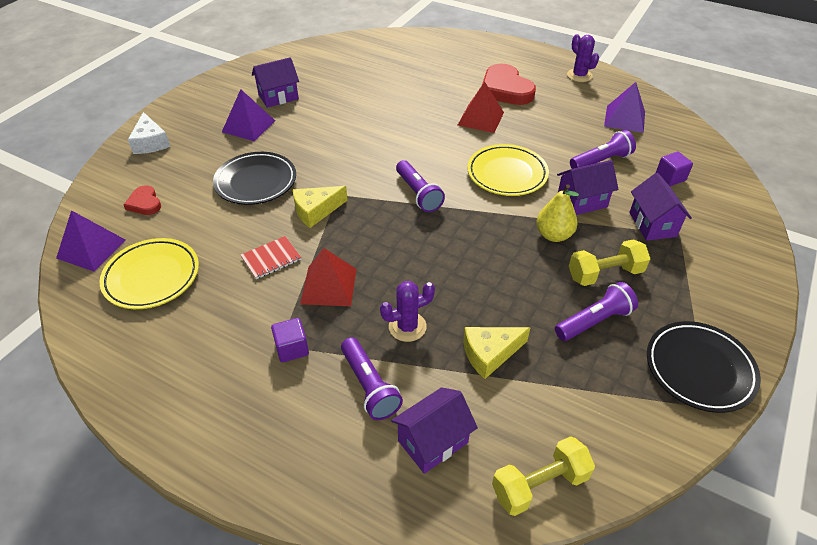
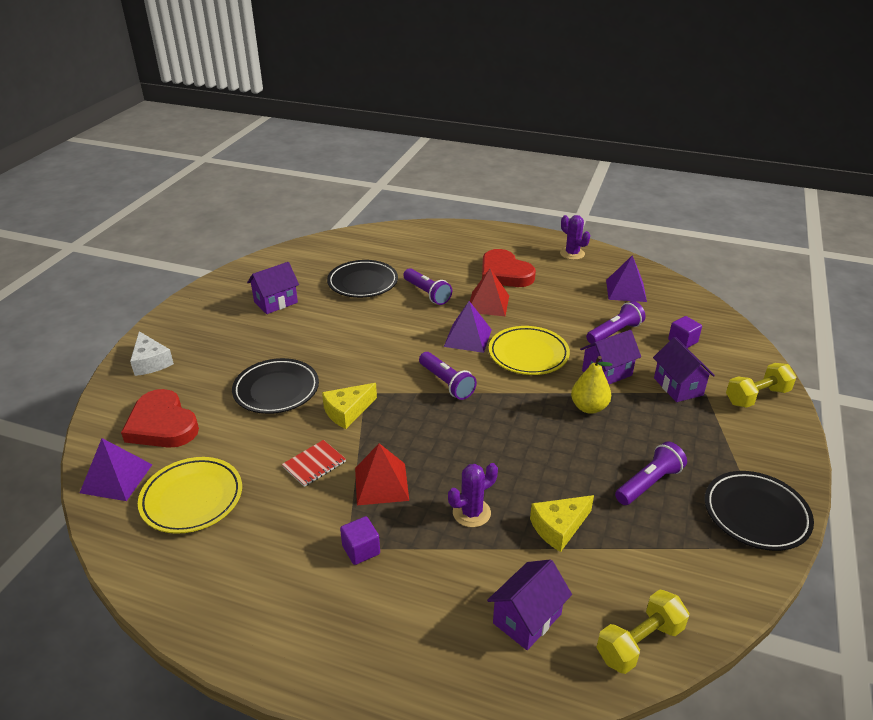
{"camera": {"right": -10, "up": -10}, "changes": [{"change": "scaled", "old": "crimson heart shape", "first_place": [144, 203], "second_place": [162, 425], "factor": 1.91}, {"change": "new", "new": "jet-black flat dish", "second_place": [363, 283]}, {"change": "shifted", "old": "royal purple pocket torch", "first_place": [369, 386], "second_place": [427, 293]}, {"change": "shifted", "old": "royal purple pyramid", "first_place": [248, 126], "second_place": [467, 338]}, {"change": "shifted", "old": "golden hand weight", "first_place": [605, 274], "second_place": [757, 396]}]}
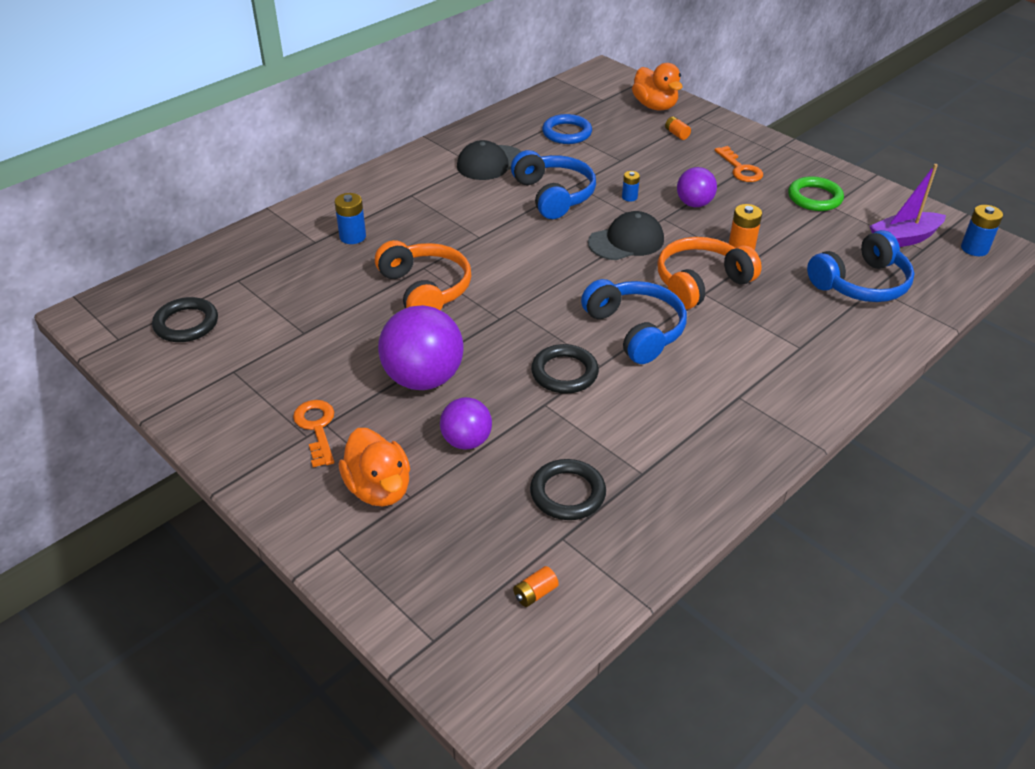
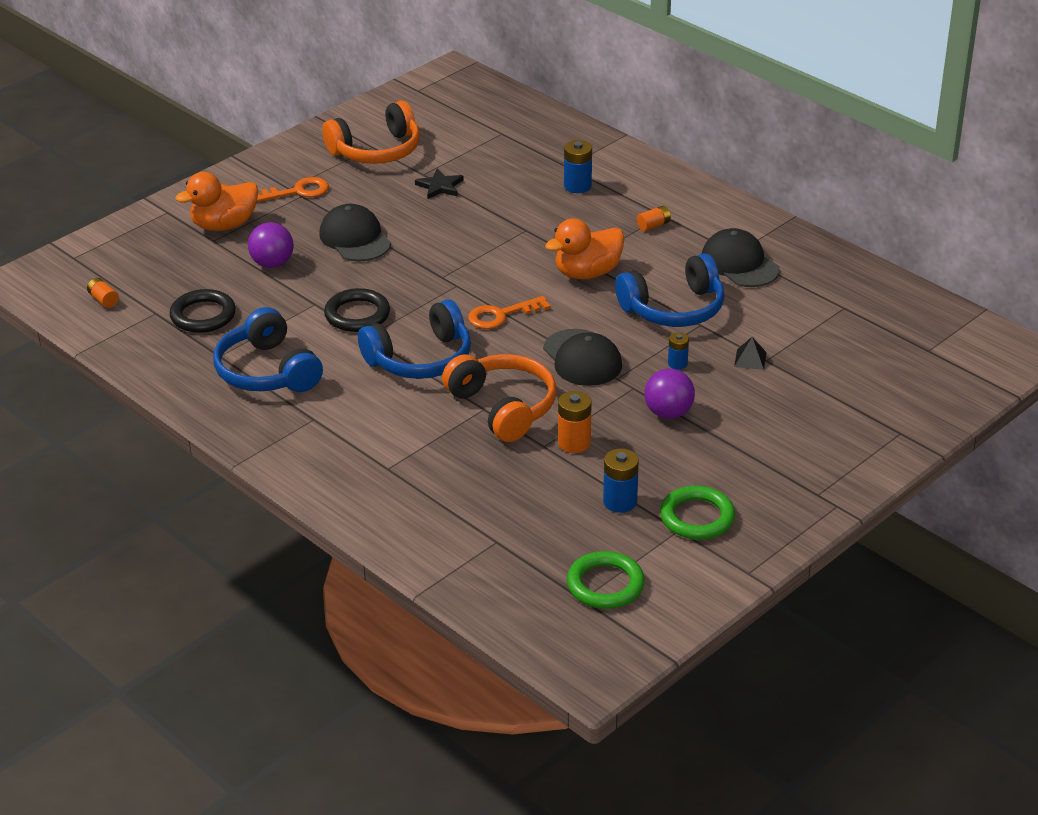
{"camera": {"right": 90, "up": -5}, "changes": [{"change": "shifted", "old": "blue headphones", "first_place": [861, 283], "second_place": [267, 371]}, {"change": "swapped", "old": "royal purple play ball", "new": "jet-black cap", "first_place": [423, 379], "second_place": [355, 238]}, {"change": "shifted", "old": "bright orange headphones", "first_place": [425, 289], "second_place": [376, 150]}, {"change": "new", "new": "jet-black five-pointed star", "second_place": [440, 186]}, {"change": "shifted", "old": "bright orange door key", "first_place": [740, 169], "second_place": [501, 315]}, {"change": "shifted", "old": "bright orange toy duck", "first_place": [655, 106], "second_place": [587, 273]}, {"change": "swapped", "old": "royal purple boat", "new": "emerald hoop", "first_place": [903, 238], "second_place": [605, 585]}, {"change": "shifted", "old": "blue battery", "first_place": [974, 248], "second_place": [620, 502]}, {"change": "shifted", "old": "bright orange battery", "first_place": [677, 134], "second_place": [653, 225]}, {"change": "new", "new": "jet-black pyramid", "second_place": [750, 359]}, {"change": "gone", "old": "jet-black hoop", "first_place": [186, 324]}, {"change": "gone", "old": "blue hoop", "first_place": [567, 133]}]}
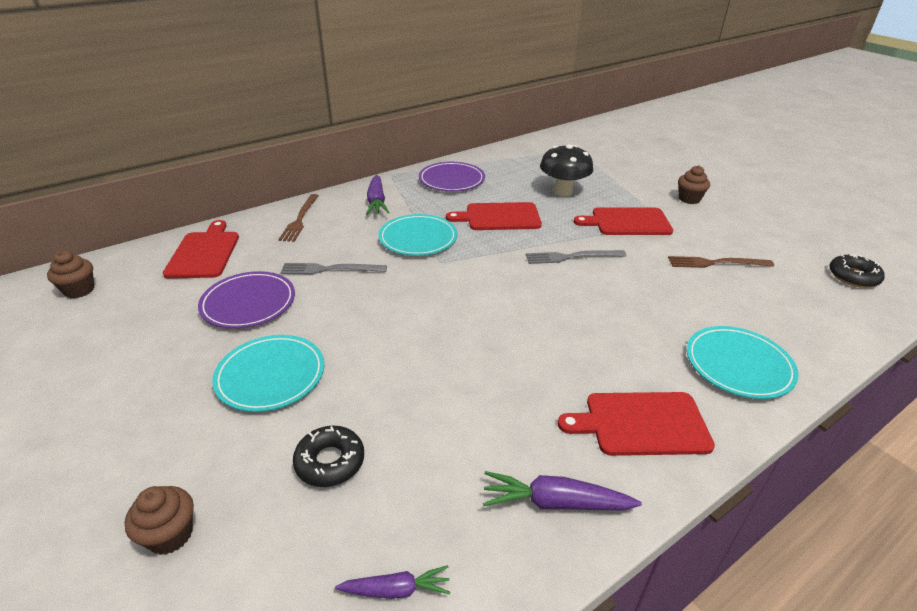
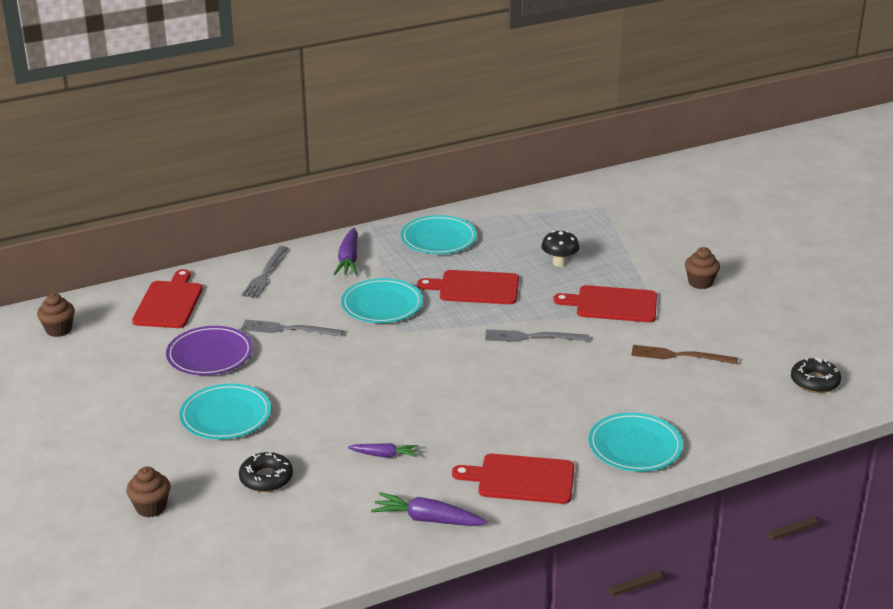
{"camera": {"right": 10, "up": -5}, "changes": [{"change": "repainted", "old": "russet table fork", "new": "ash-grey table fork", "first_place": [300, 219], "second_place": [265, 274]}, {"change": "shifted", "old": "royal purple carrot", "first_place": [396, 589], "second_place": [384, 455]}, {"change": "repainted", "old": "royal purple flat dish", "new": "aqua flat dish", "first_place": [451, 180], "second_place": [438, 239]}, {"change": "scaled", "old": "jet-black mushroom", "first_place": [563, 192], "second_place": [559, 263], "factor": 0.64}]}
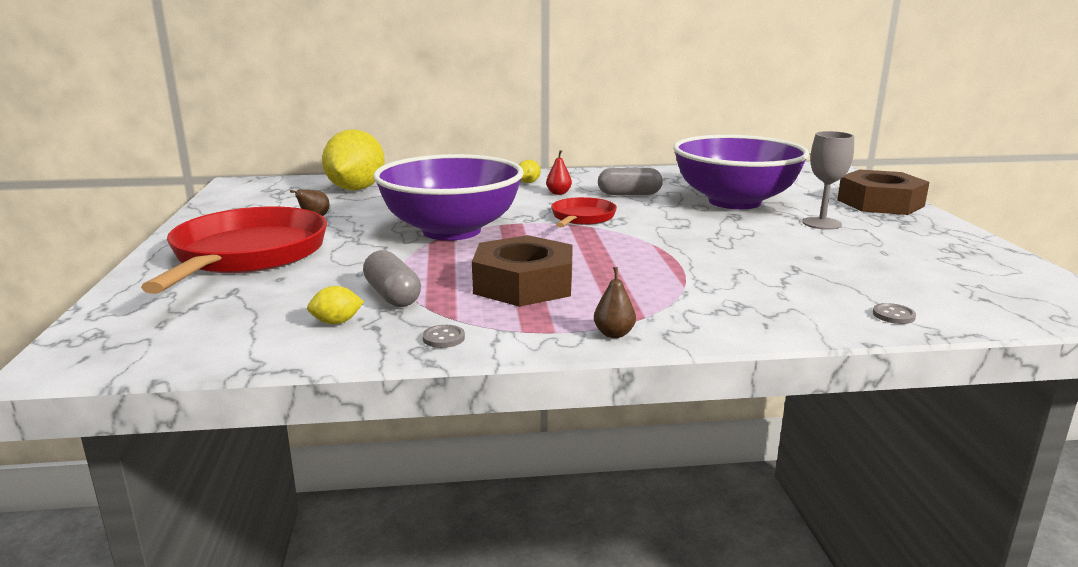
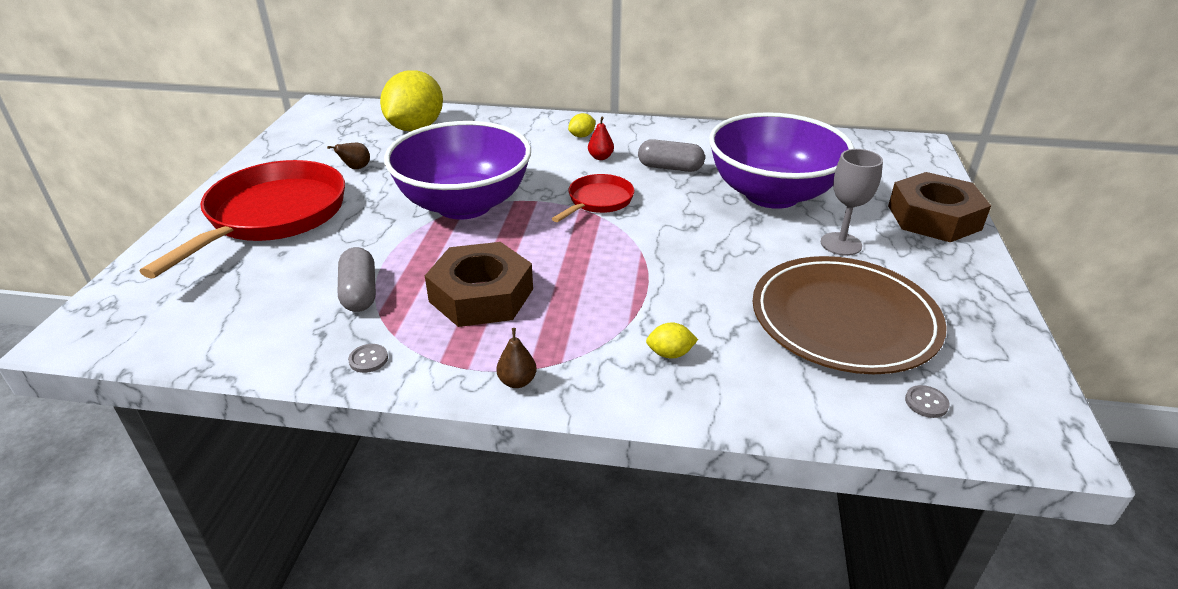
{"camera": {"right": 15, "up": 15}, "changes": [{"change": "shifted", "old": "golden lemon", "first_place": [336, 322], "second_place": [670, 354]}, {"change": "new", "new": "russet flat dish", "second_place": [844, 319]}, {"change": "shifted", "old": "ash-grey button", "first_place": [893, 315], "second_place": [926, 403]}]}
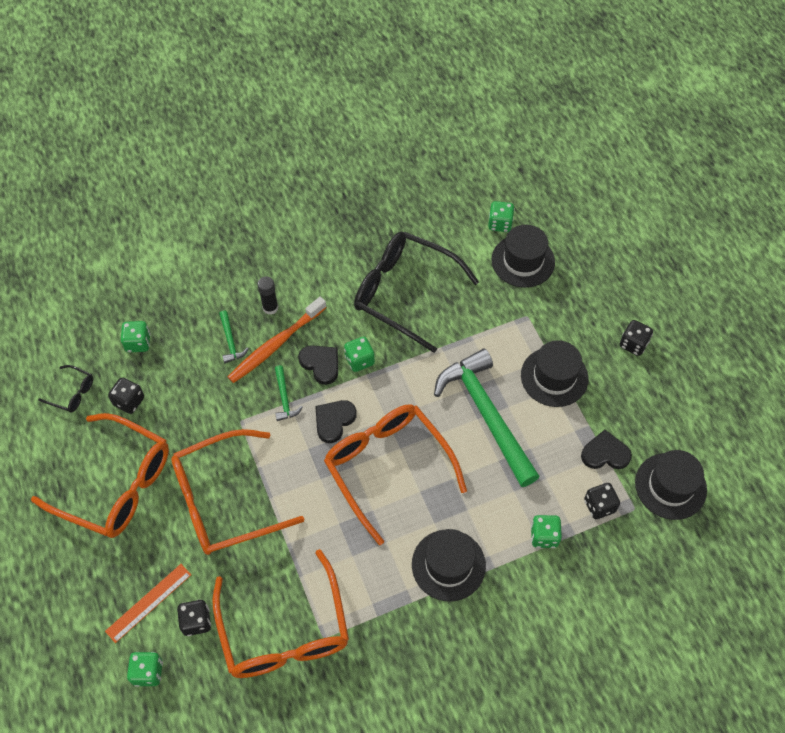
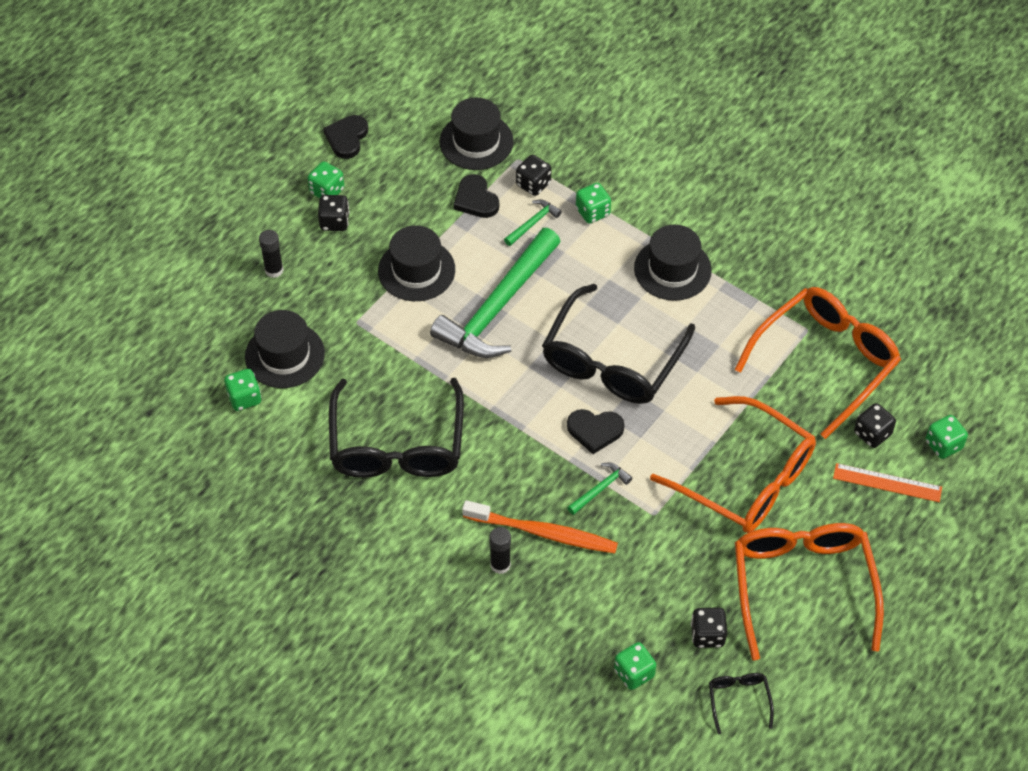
{"camera": {"right": -120, "up": -5}, "changes": [{"change": "new", "new": "jet-black glue", "second_place": [274, 270]}, {"change": "shifted", "old": "emerald die", "first_place": [359, 360], "second_place": [327, 191]}, {"change": "shifted", "old": "jet-black heart shape", "first_place": [321, 364], "second_place": [347, 138]}, {"change": "shifted", "old": "emerald hammer", "first_place": [230, 341], "second_place": [533, 223]}, {"change": "repainted", "old": "bright orange glasses", "new": "jet-black glasses", "first_place": [388, 467], "second_place": [612, 360]}]}
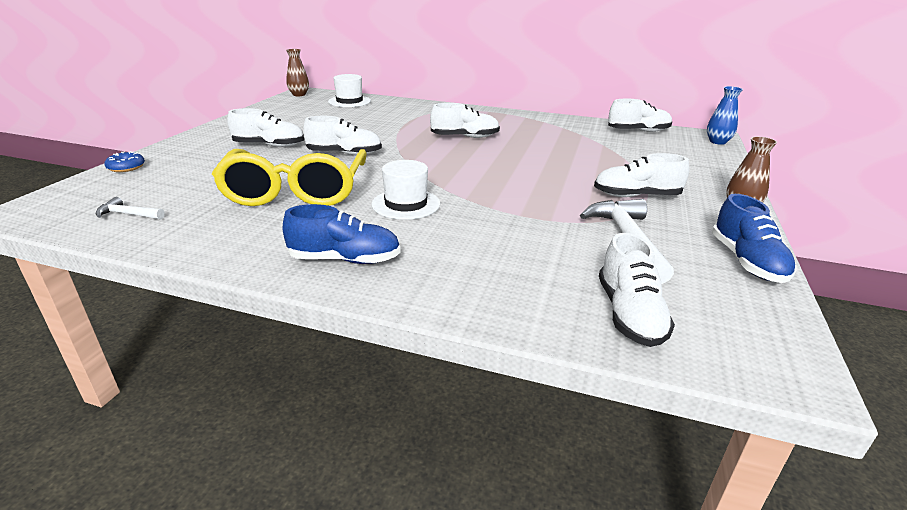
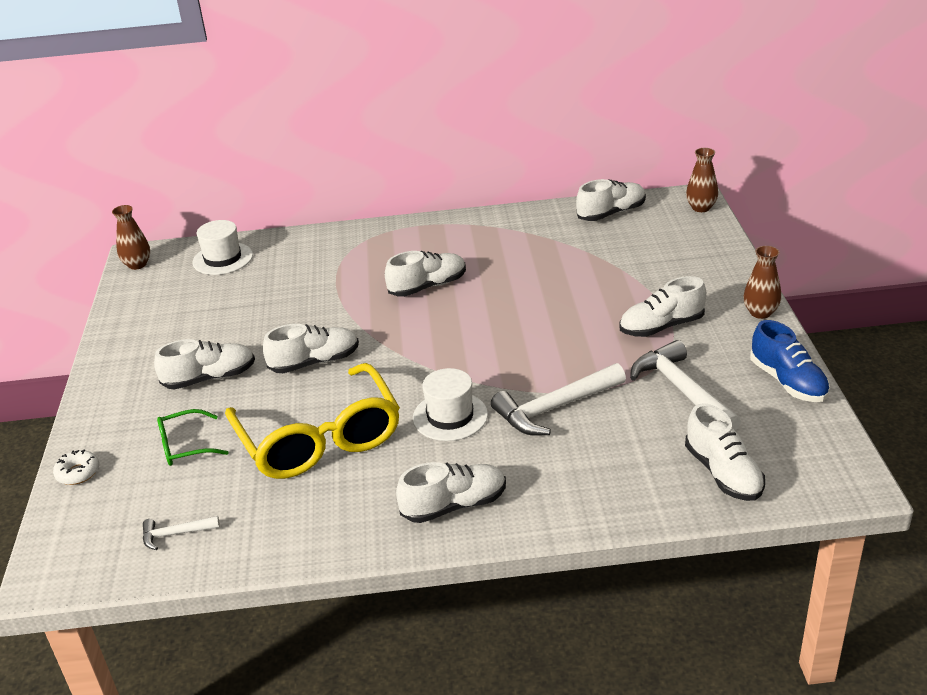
{"camera": {"right": -20, "up": 5}, "changes": [{"change": "repainted", "old": "blue donut", "new": "pure white donut", "first_place": [126, 167], "second_place": [78, 473]}, {"change": "new", "new": "emerald glasses", "second_place": [185, 446]}, {"change": "repainted", "old": "blue sneaker", "new": "pure white sneaker", "first_place": [345, 259], "second_place": [454, 505]}, {"change": "new", "new": "pure white hammer", "second_place": [555, 408]}, {"change": "repainted", "old": "blue vase", "new": "russet vase", "first_place": [717, 142], "second_place": [701, 208]}]}
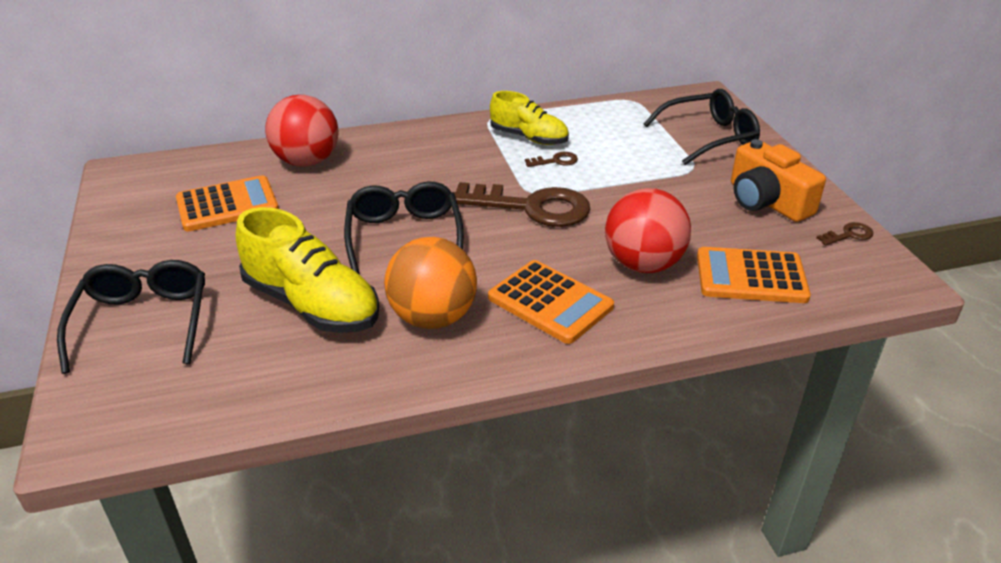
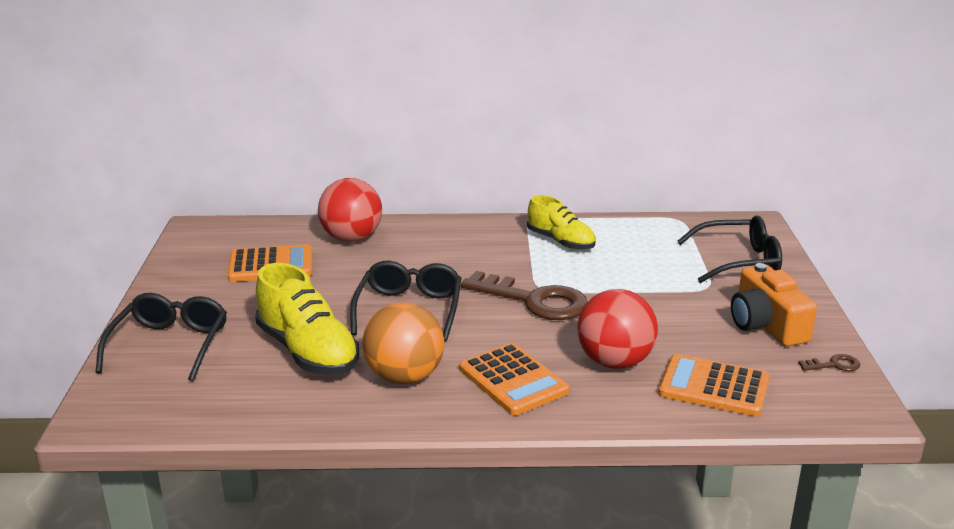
{"camera": {"right": 15, "up": -10}, "changes": [{"change": "gone", "old": "russet door key", "first_place": [555, 161]}]}
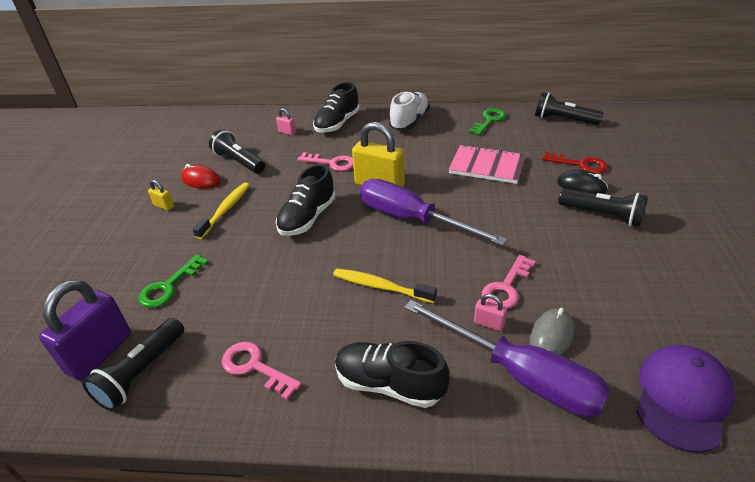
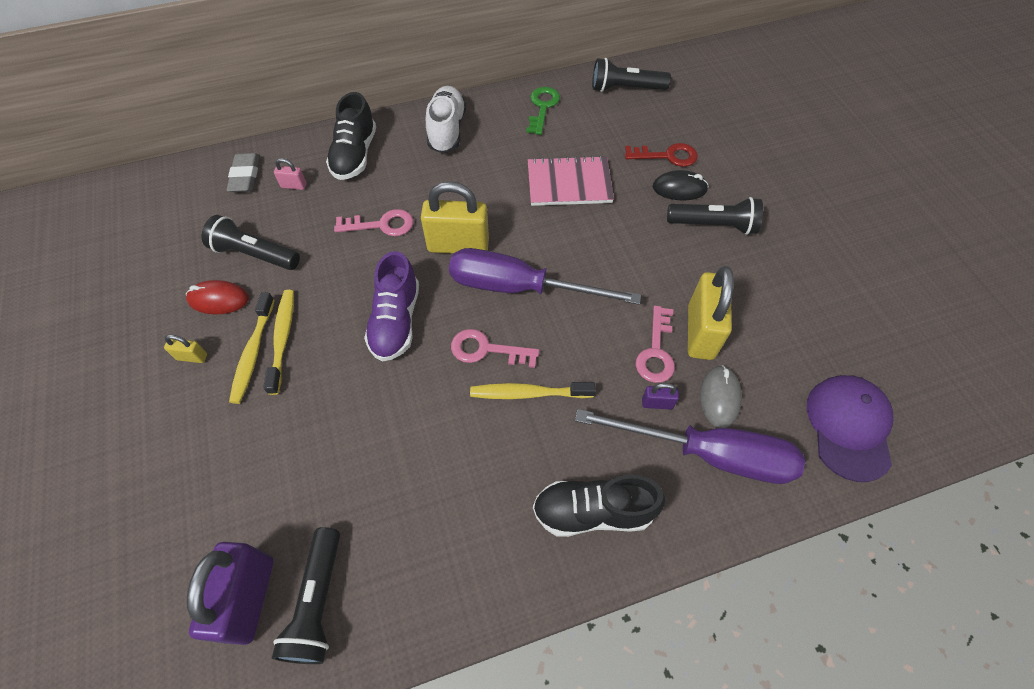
{"camera": {"right": -25, "up": 20}, "changes": [{"change": "new", "new": "ash-grey pencil eraser", "second_place": [245, 176]}, {"change": "new", "new": "golden toothbrush", "second_place": [253, 353]}, {"change": "repainted", "old": "jet-black sneaker", "new": "royal purple sneaker", "first_place": [307, 218], "second_place": [396, 321]}, {"change": "shifted", "old": "pink door key", "first_place": [255, 367], "second_place": [487, 350]}, {"change": "repainted", "old": "pink small lock", "new": "royal purple small lock", "first_place": [488, 323], "second_place": [657, 403]}, {"change": "new", "new": "golden small lock", "second_place": [700, 332]}, {"change": "gone", "old": "emerald door key", "first_place": [169, 286]}]}
